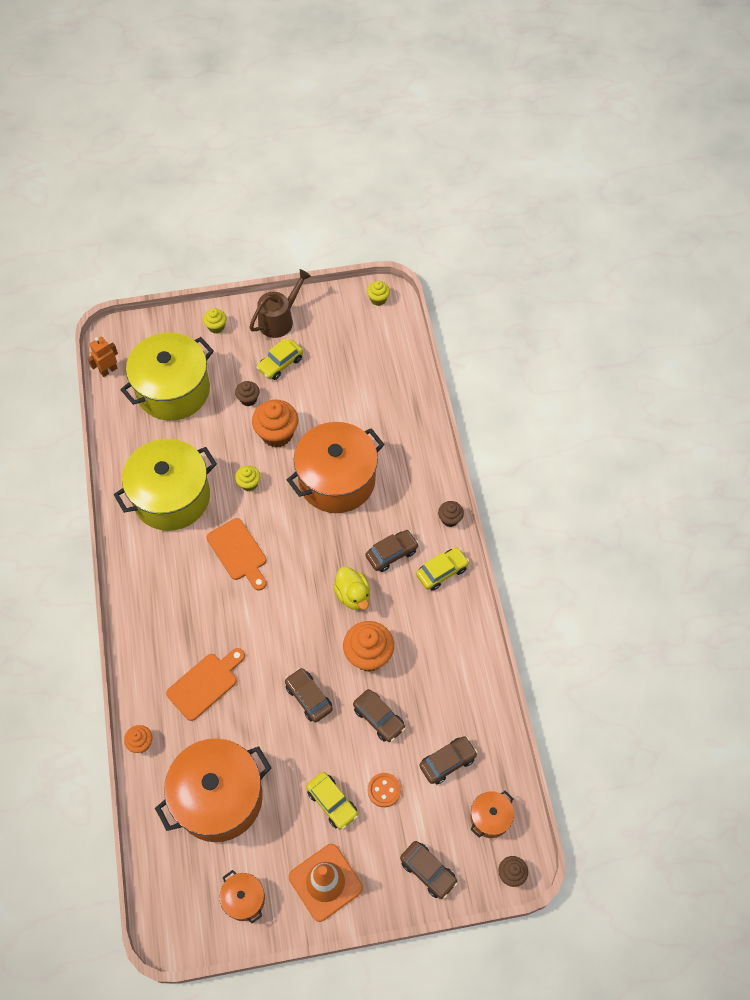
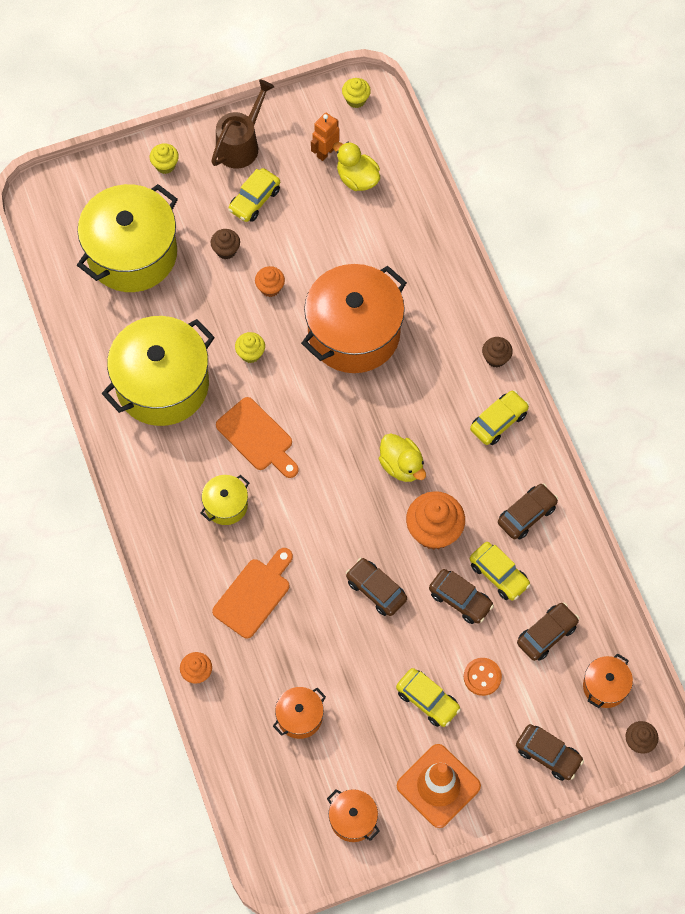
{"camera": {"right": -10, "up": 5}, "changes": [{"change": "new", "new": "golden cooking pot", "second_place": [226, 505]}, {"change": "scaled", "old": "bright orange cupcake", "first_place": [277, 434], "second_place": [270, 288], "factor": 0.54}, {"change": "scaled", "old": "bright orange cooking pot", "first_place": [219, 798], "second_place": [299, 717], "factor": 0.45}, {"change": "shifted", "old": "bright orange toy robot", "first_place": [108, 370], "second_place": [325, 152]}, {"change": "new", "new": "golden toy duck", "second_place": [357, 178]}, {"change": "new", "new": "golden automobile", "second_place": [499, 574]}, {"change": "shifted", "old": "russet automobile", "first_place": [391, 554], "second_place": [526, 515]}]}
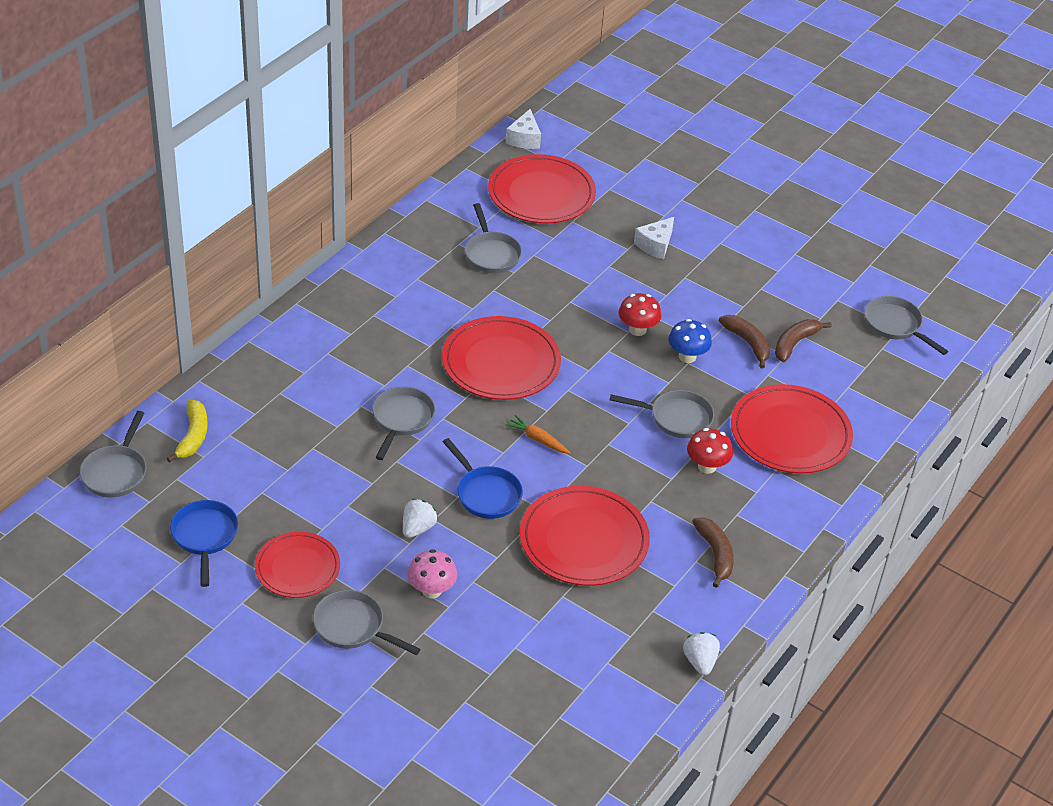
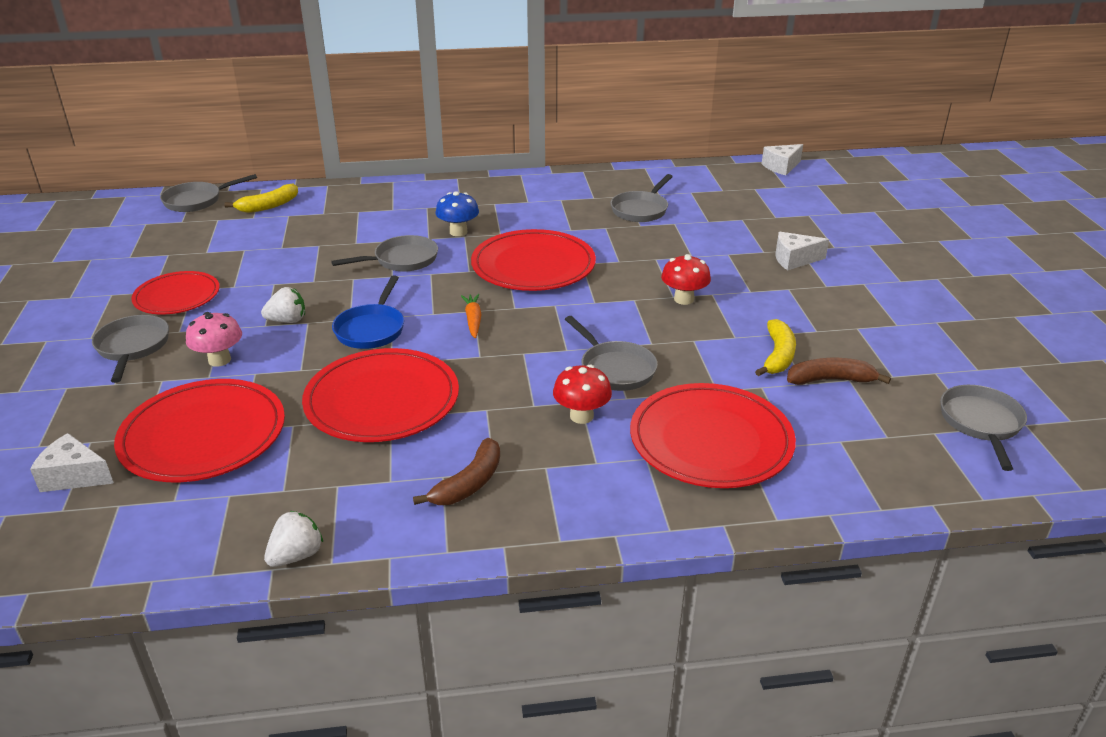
{"camera": {"right": 50, "up": -10}, "changes": [{"change": "new", "new": "pure white cheese wedge", "second_place": [74, 476]}, {"change": "shifted", "old": "crimson flat dish", "first_place": [541, 193], "second_place": [203, 435]}, {"change": "shifted", "old": "blue mushroom", "first_place": [687, 356], "second_place": [458, 232]}, {"change": "repainted", "old": "russet toy banana", "new": "golden toy banana", "first_place": [747, 343], "second_place": [777, 356]}, {"change": "gone", "old": "blue frying pan", "first_place": [205, 537]}]}
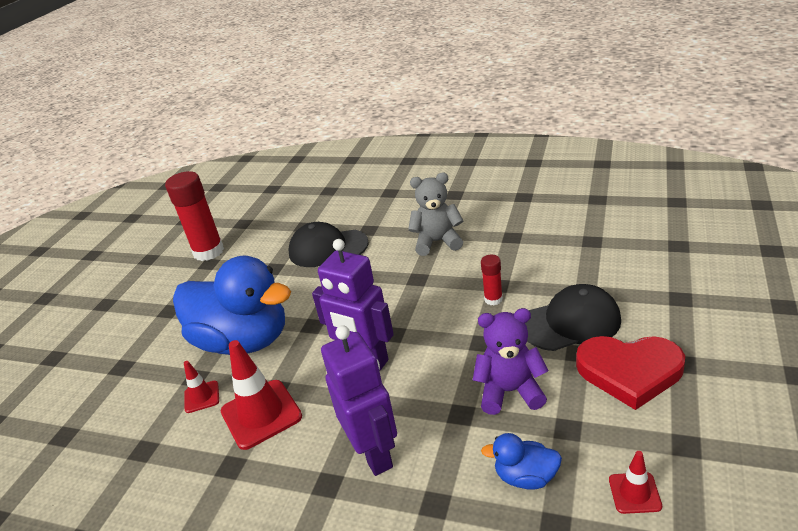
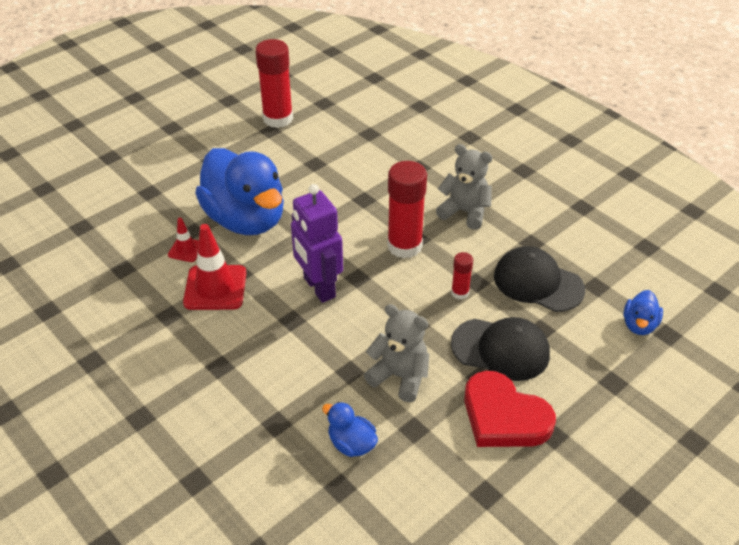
{"camera": {"right": 25, "up": 10}, "changes": [{"change": "repainted", "old": "royal purple teddy", "new": "ash-grey teddy", "first_place": [510, 391], "second_place": [400, 376]}, {"change": "new", "new": "crimson glue", "second_place": [404, 246]}, {"change": "shifted", "old": "jet-black cap", "first_place": [328, 248], "second_place": [538, 283]}, {"change": "new", "new": "blue toy duck", "second_place": [639, 325]}, {"change": "gone", "old": "royal purple toy robot", "first_place": [374, 453]}, {"change": "gone", "old": "crimson road cone", "first_place": [634, 493]}]}
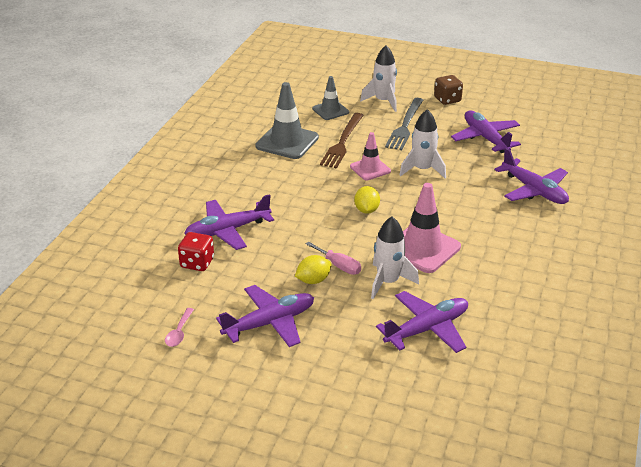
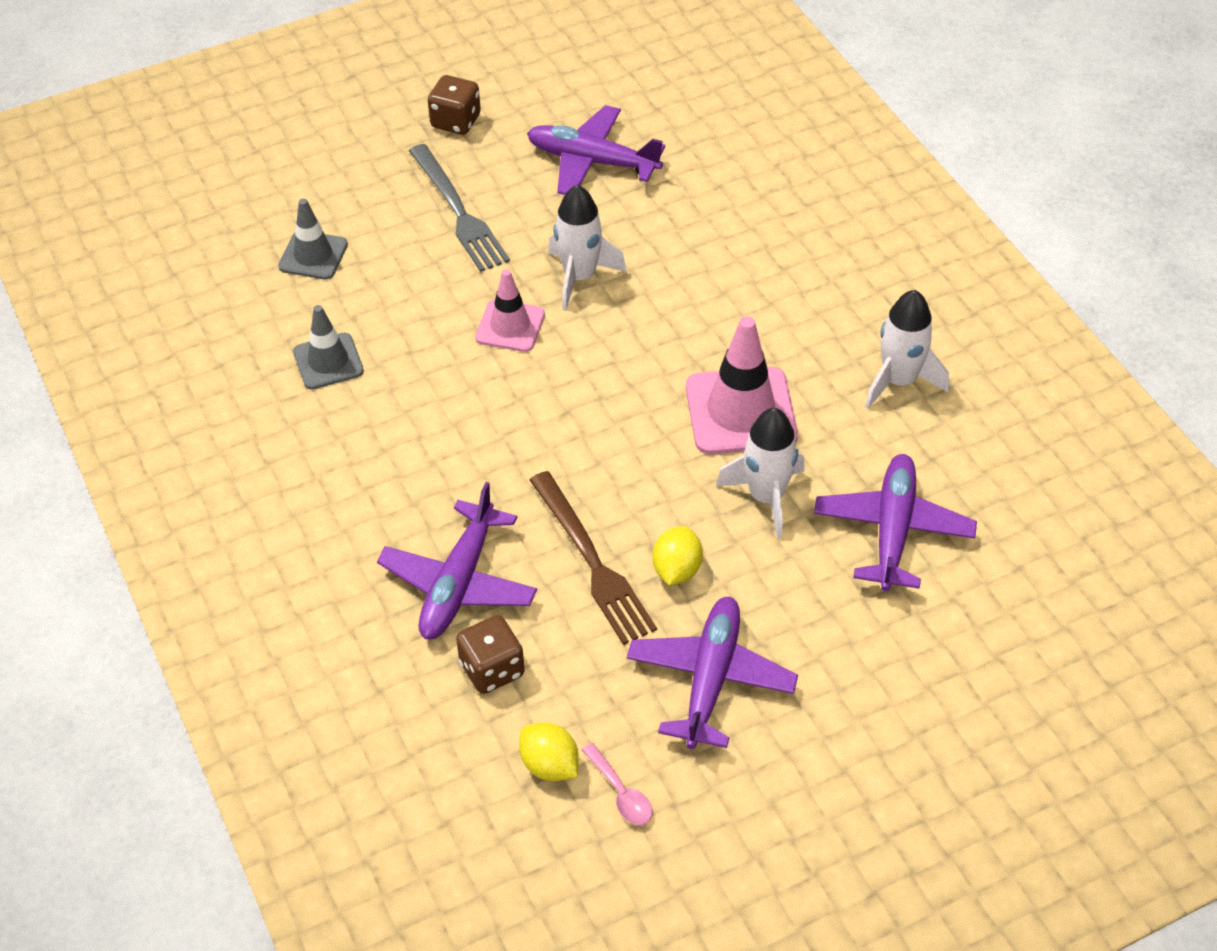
{"camera": {"right": -45, "up": 15}, "changes": [{"change": "scaled", "old": "ash-grey road cone", "first_place": [287, 142], "second_place": [328, 361], "factor": 0.61}, {"change": "repainted", "old": "crimson die", "new": "russet die", "first_place": [197, 263], "second_place": [492, 669]}, {"change": "shifted", "old": "golden lemon", "first_place": [366, 210], "second_place": [550, 765]}, {"change": "shifted", "old": "russet table fork", "first_place": [342, 142], "second_place": [592, 562]}, {"change": "shifted", "old": "pure white rocket", "first_place": [383, 101], "second_place": [899, 381]}, {"change": "gone", "old": "pink screwdriver", "first_place": [339, 266]}, {"change": "gone", "old": "royal purple toy plane", "first_place": [534, 190]}]}
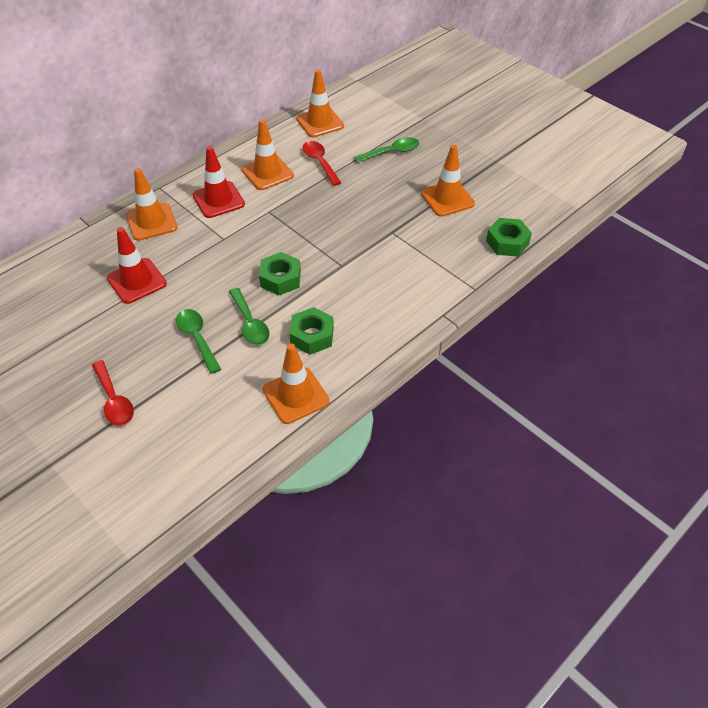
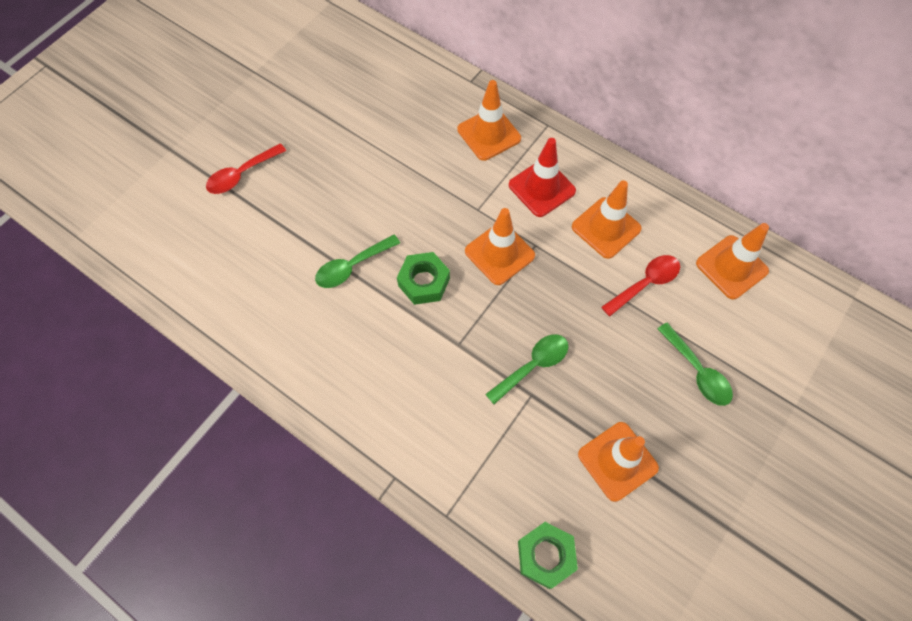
{"camera": {"right": 80, "up": 15}, "changes": [{"change": "shifted", "old": "bright orange road cone", "first_place": [296, 395], "second_place": [499, 253]}, {"change": "shifted", "old": "emerald spoon", "first_place": [197, 338], "second_place": [533, 365]}, {"change": "gone", "old": "crimson road cone", "first_place": [137, 281]}, {"change": "gone", "old": "emerald hex nut", "first_place": [312, 336]}]}
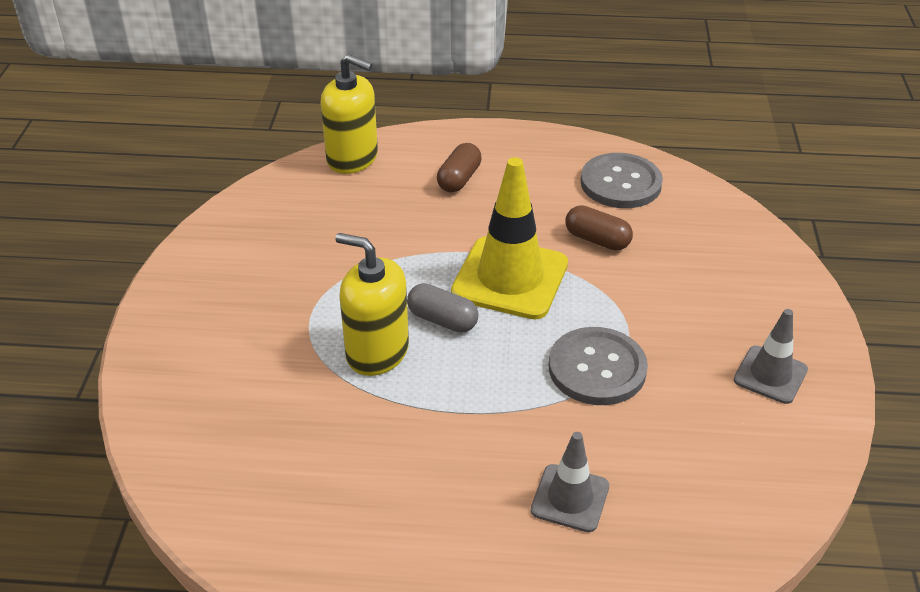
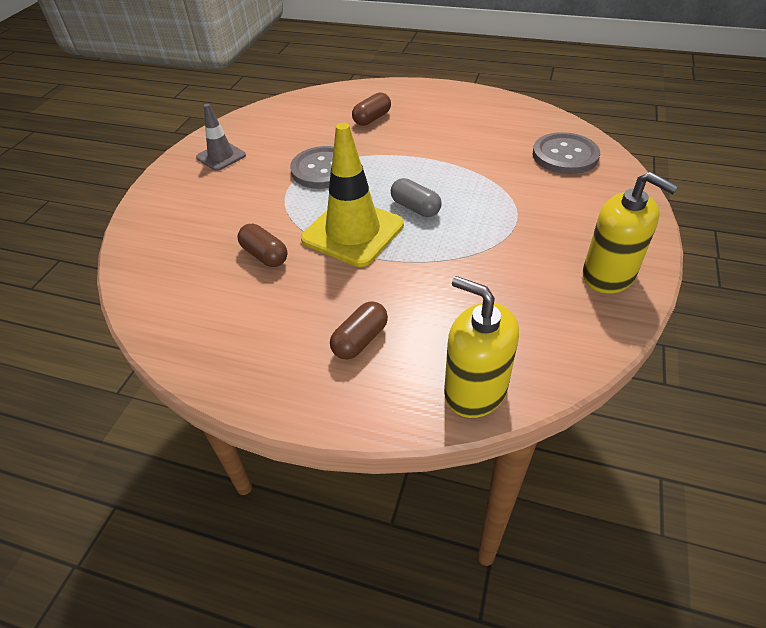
{"camera": {"right": -165, "up": 5}, "changes": [{"change": "swapped", "old": "ash-grey road cone", "new": "russet pill shape", "first_place": [570, 498], "second_place": [372, 119]}, {"change": "shifted", "old": "ash-grey button", "first_place": [620, 183], "second_place": [565, 155]}, {"change": "shifted", "old": "golden pump bottle", "first_place": [377, 352], "second_place": [608, 275]}]}
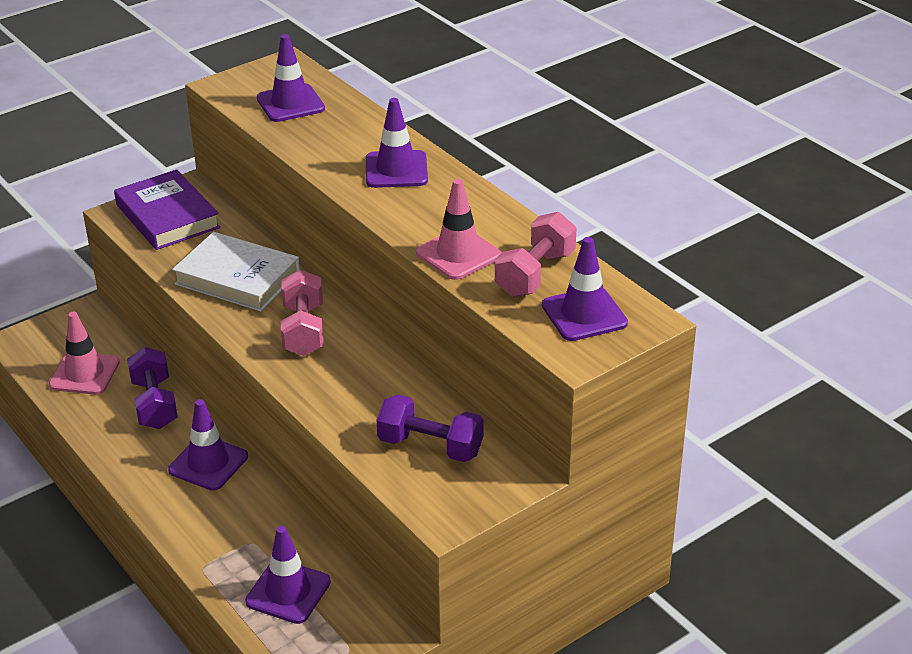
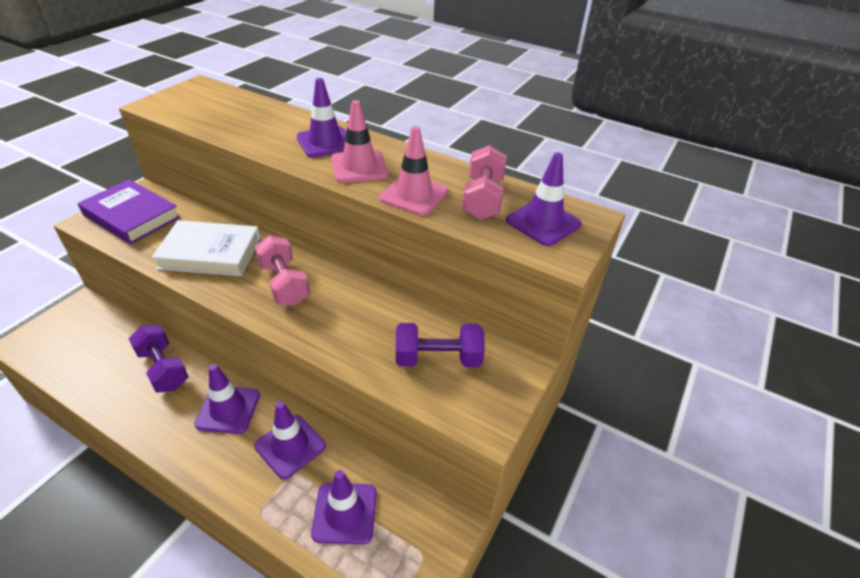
{"camera": {"right": -25, "up": 5}, "changes": [{"change": "shifted", "old": "royal purple road cone", "first_place": [290, 103], "second_place": [290, 446]}, {"change": "shifted", "old": "pink road cone", "first_place": [84, 374], "second_place": [359, 167]}]}
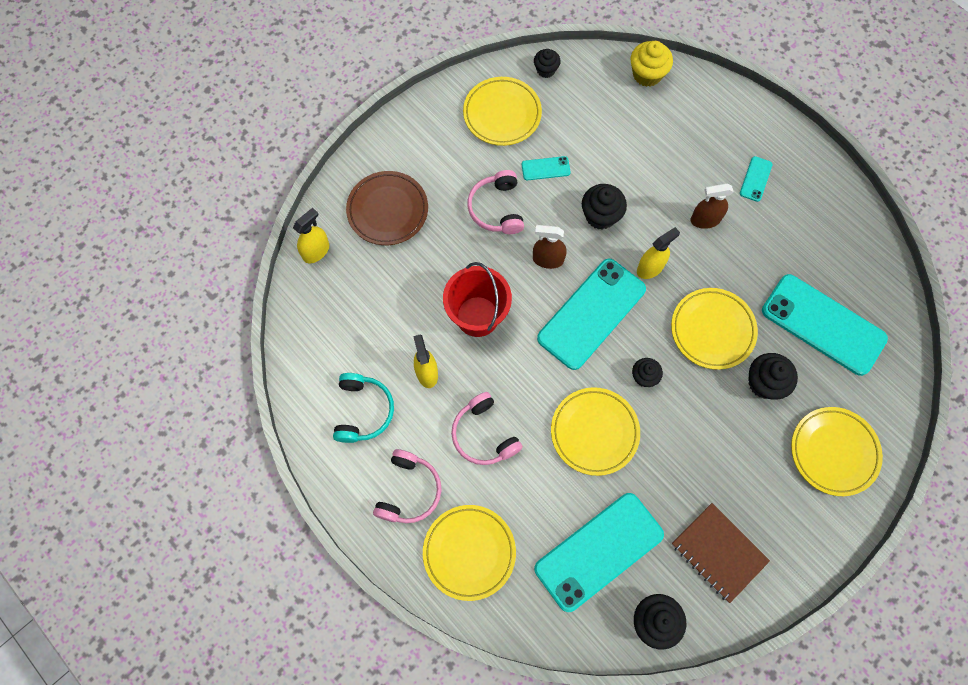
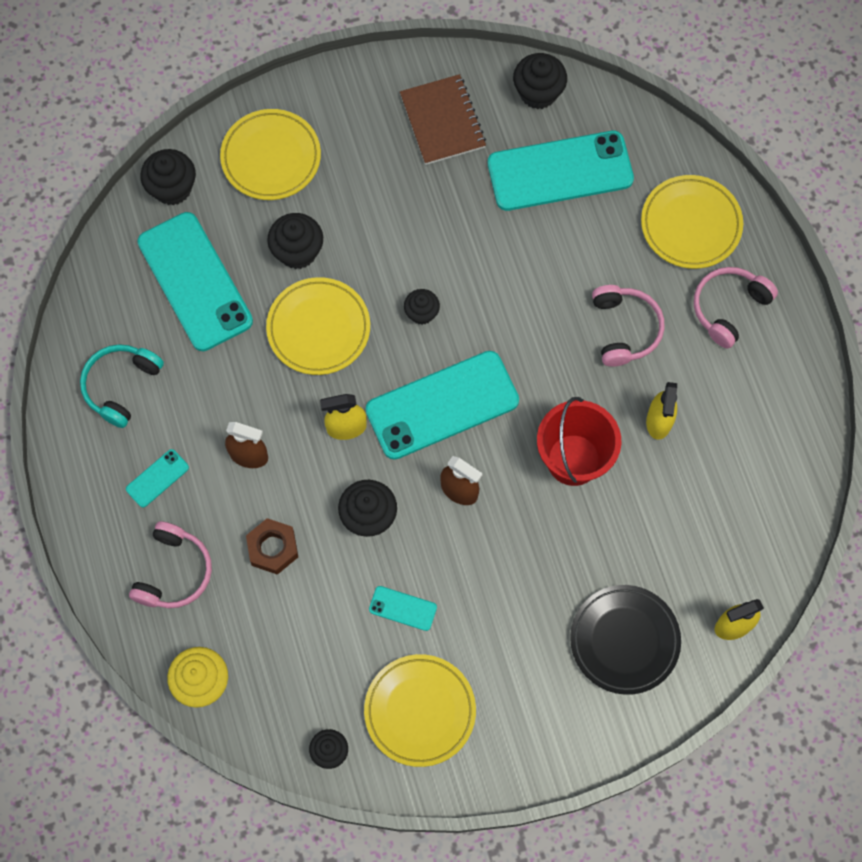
{"camera": {"right": -155, "up": 0}, "changes": [{"change": "shifted", "old": "aqua headphones", "first_place": [363, 411], "second_place": [121, 386]}, {"change": "shifted", "old": "pink headphones", "first_place": [496, 208], "second_place": [174, 572]}, {"change": "new", "new": "jet-black cupcake", "second_place": [172, 188]}, {"change": "new", "new": "russet hex nut", "second_place": [273, 548]}, {"change": "repainted", "old": "russet flat dish", "new": "jet-black flat dish", "first_place": [388, 210], "second_place": [624, 640]}, {"change": "gone", "old": "golden flat dish", "first_place": [594, 432]}]}
